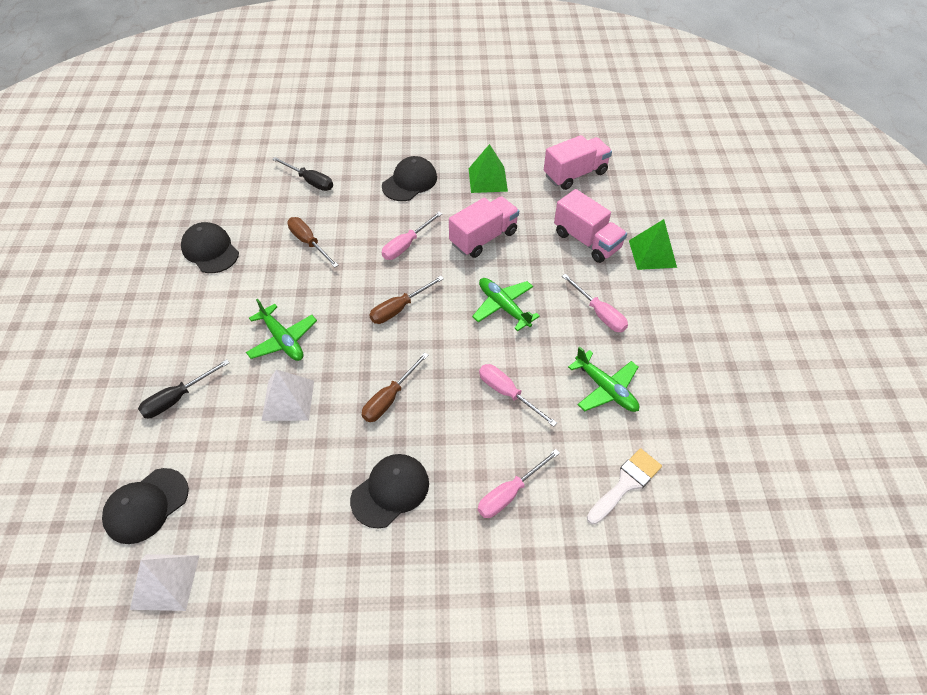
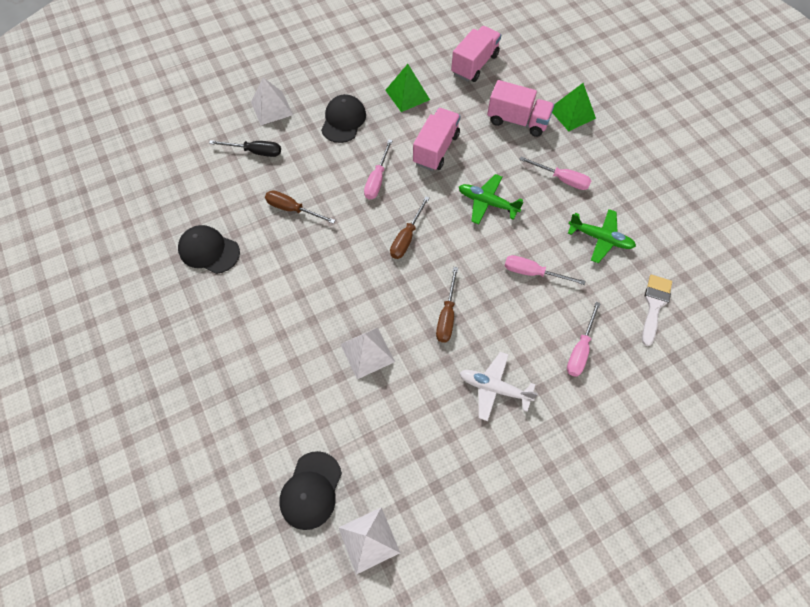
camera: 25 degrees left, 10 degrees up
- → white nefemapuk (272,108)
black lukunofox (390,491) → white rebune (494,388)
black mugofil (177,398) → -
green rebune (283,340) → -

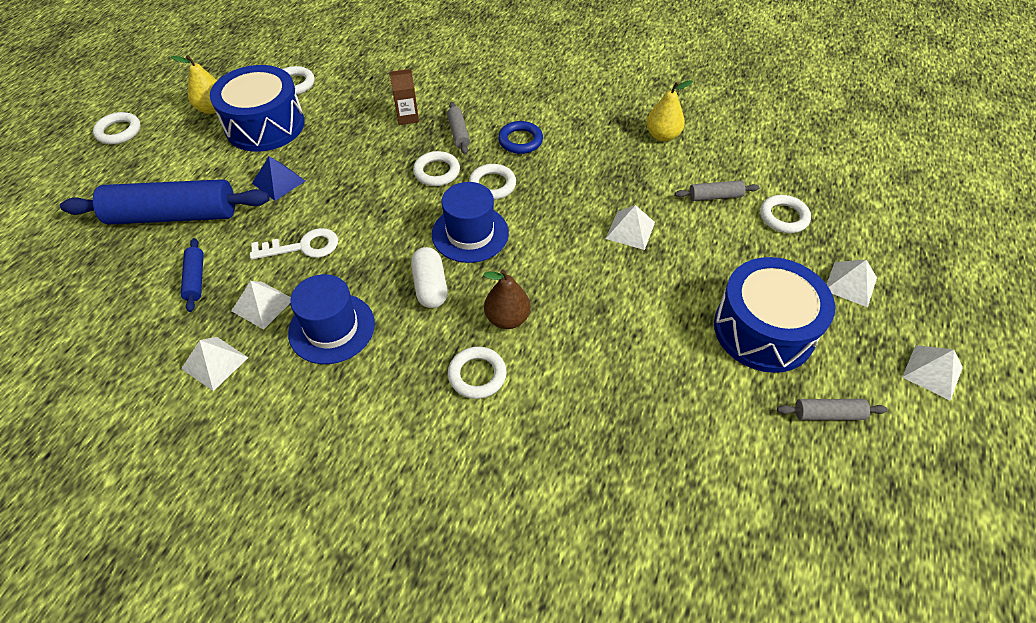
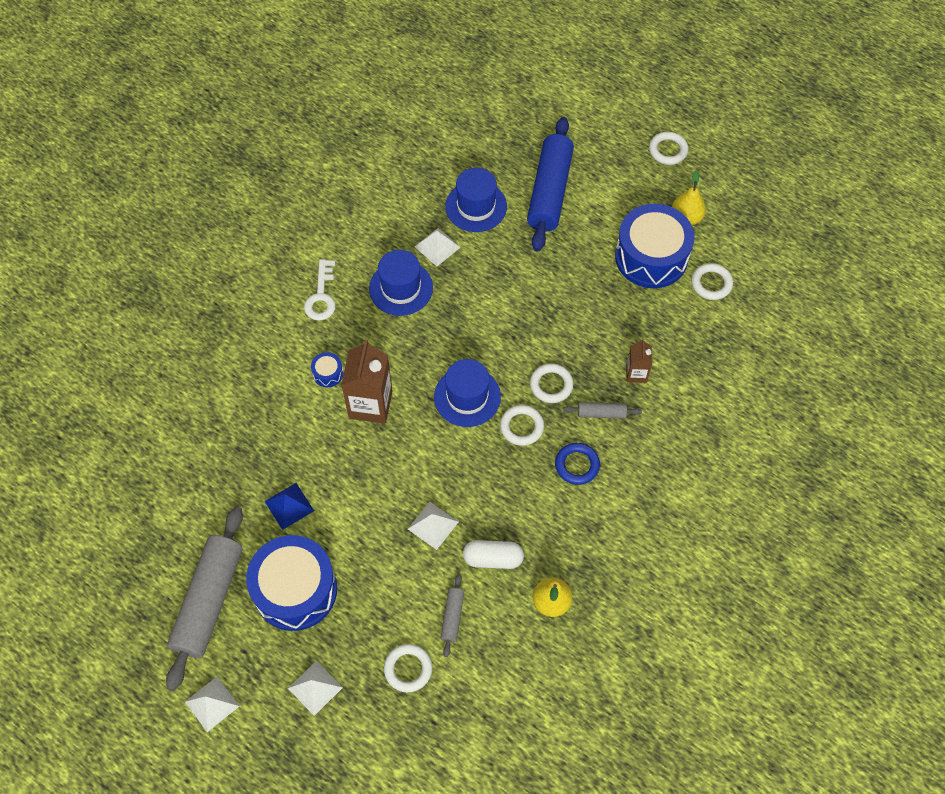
camera: 105 degrees right, 10 degrees up
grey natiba (828,414) → grey natiba (209,601), x2.27
blue nefemapuk (278,181) → blue nefemapuk (289,506), move
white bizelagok (303,247) → white bizelagok (321,296), move
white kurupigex (477,375) → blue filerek (328,373)
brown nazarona (507,318) → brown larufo (370,404)
blue natiba (196,279) → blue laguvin (476,206)
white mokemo (430,286) → white mokemo (493,558), move
white nefemapuk (214,363) → -

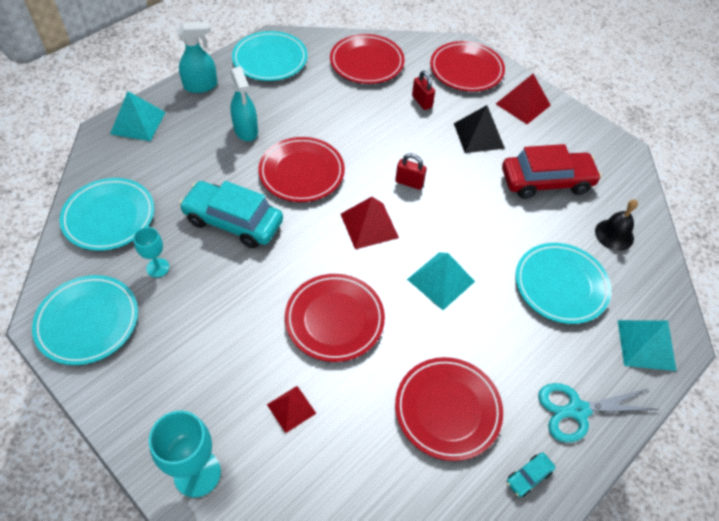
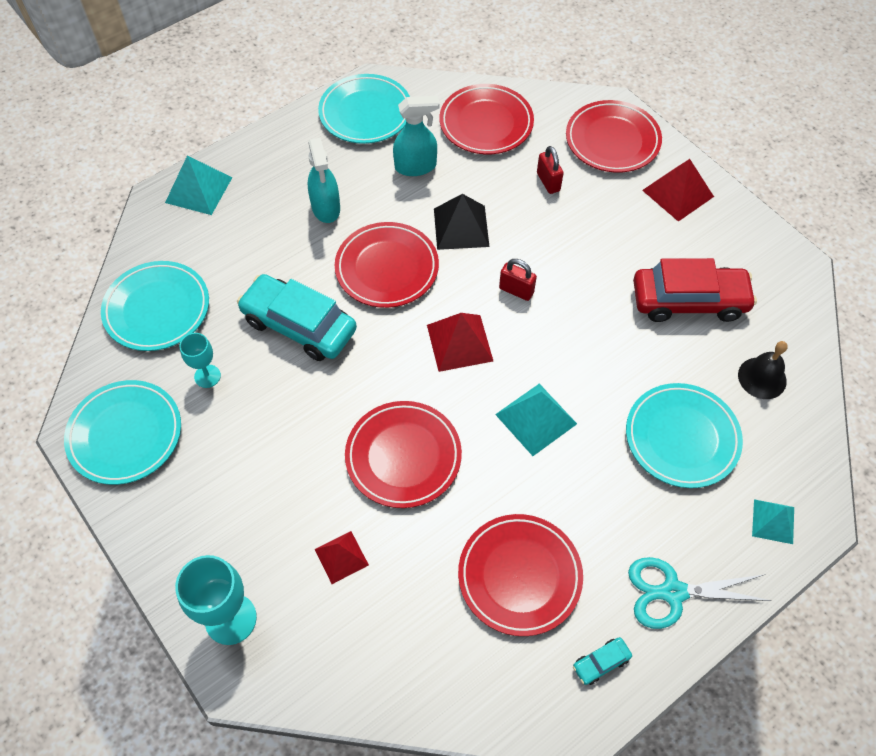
camera: 10 degrees right, 5 degrees up
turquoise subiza (201,86) → turquoise subiza (416,166), move
black nefemapuk (479,135) → black nefemapuk (461,227), move
turquoise nefemapuk (646,345) → turquoise nefemapuk (773,521), x0.65

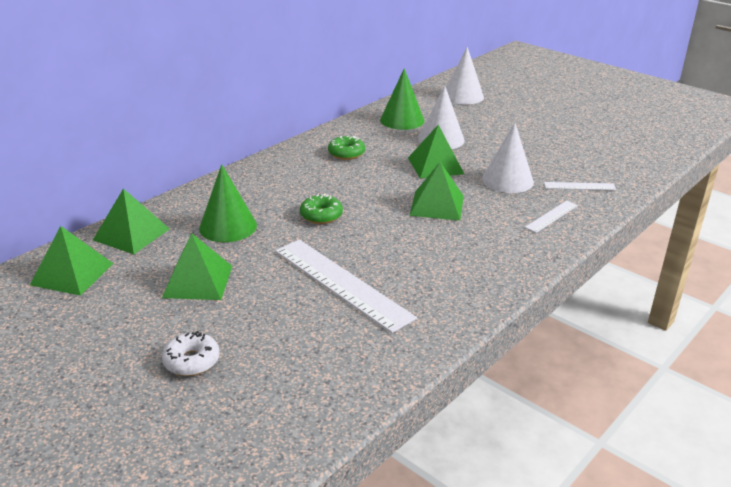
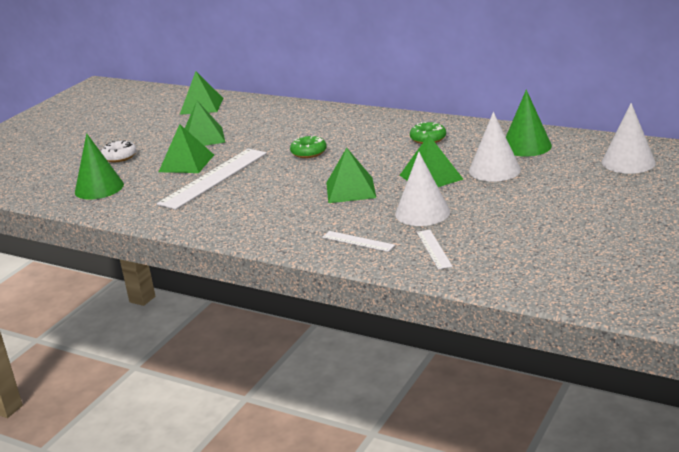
camera: 80 degrees right, 5 degrees down
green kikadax (228,226) → green kikadax (99,188), move
green nefemapuk (131,234) → green nefemapuk (186,163), move

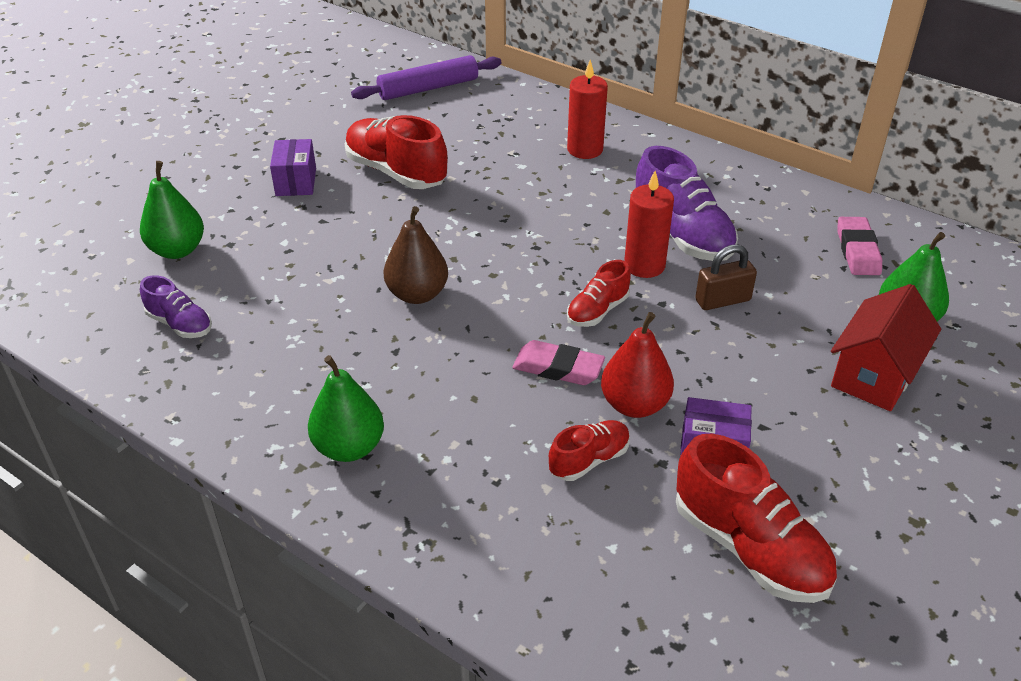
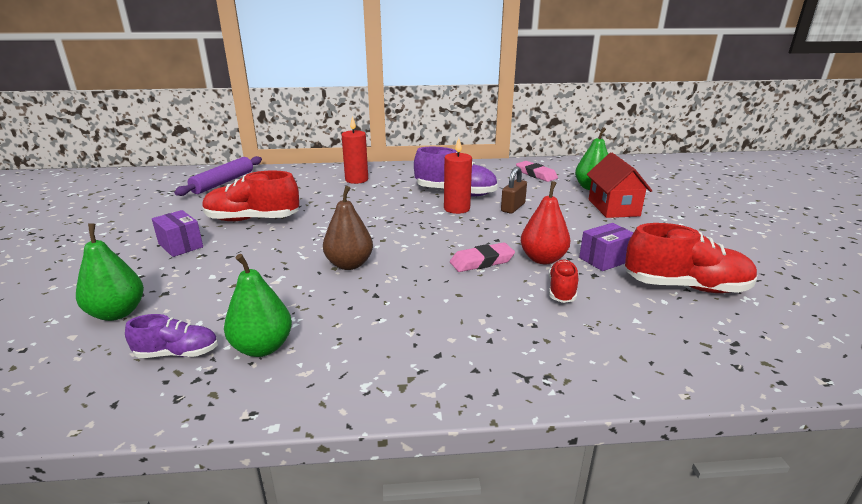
camera: 40 degrees left, 15 degrees down
green nazarona (349,447) → green nazarona (262,347), move
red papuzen (597,311) → -

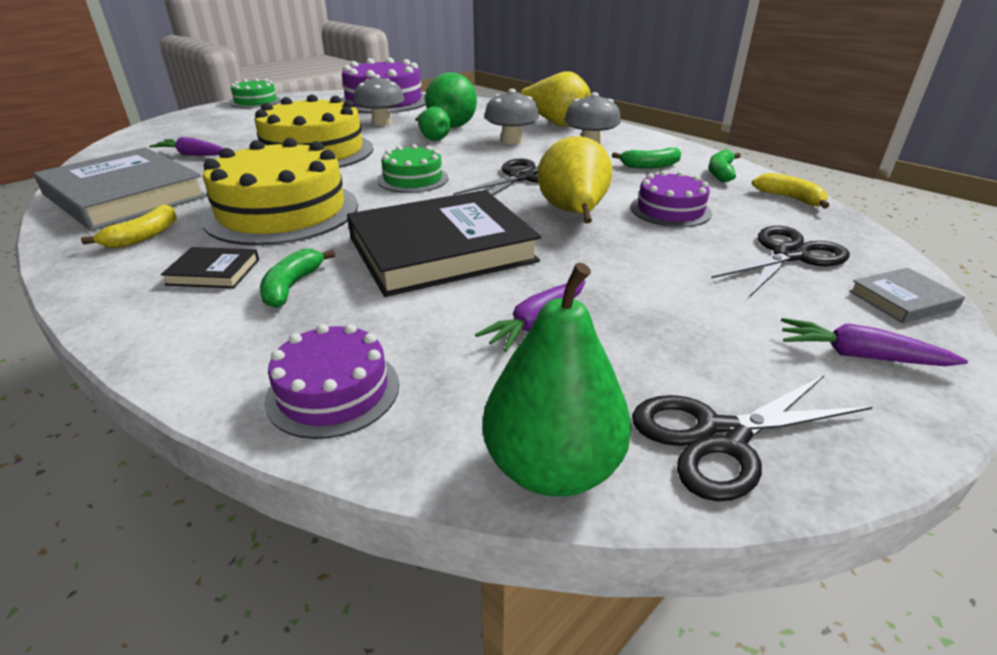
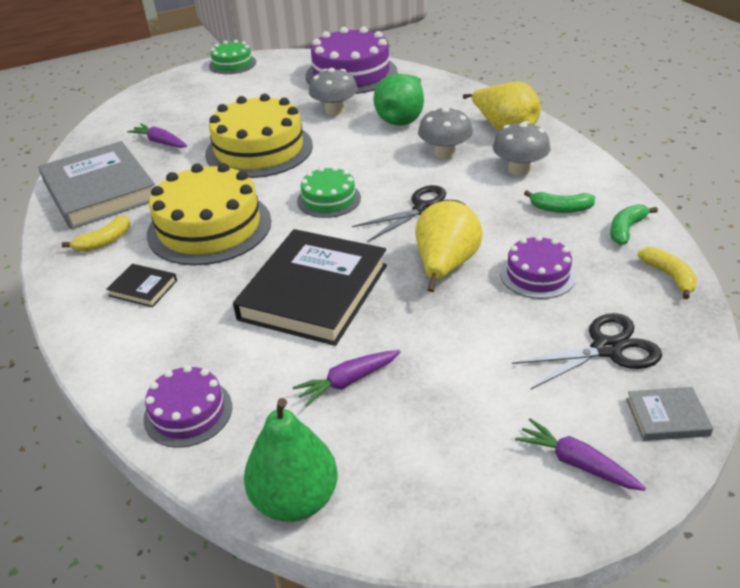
camera: 20 degrees right, 5 degrees up
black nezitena (441,250) → black nezitena (314,292), 60 degrees counterclockwise
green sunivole (292,286) → -
green nazarona (433,138) → -
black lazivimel (721,437) → -

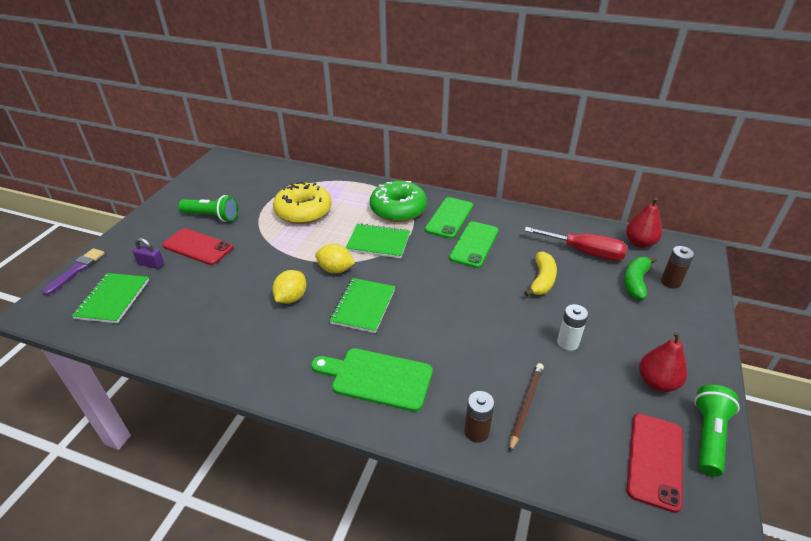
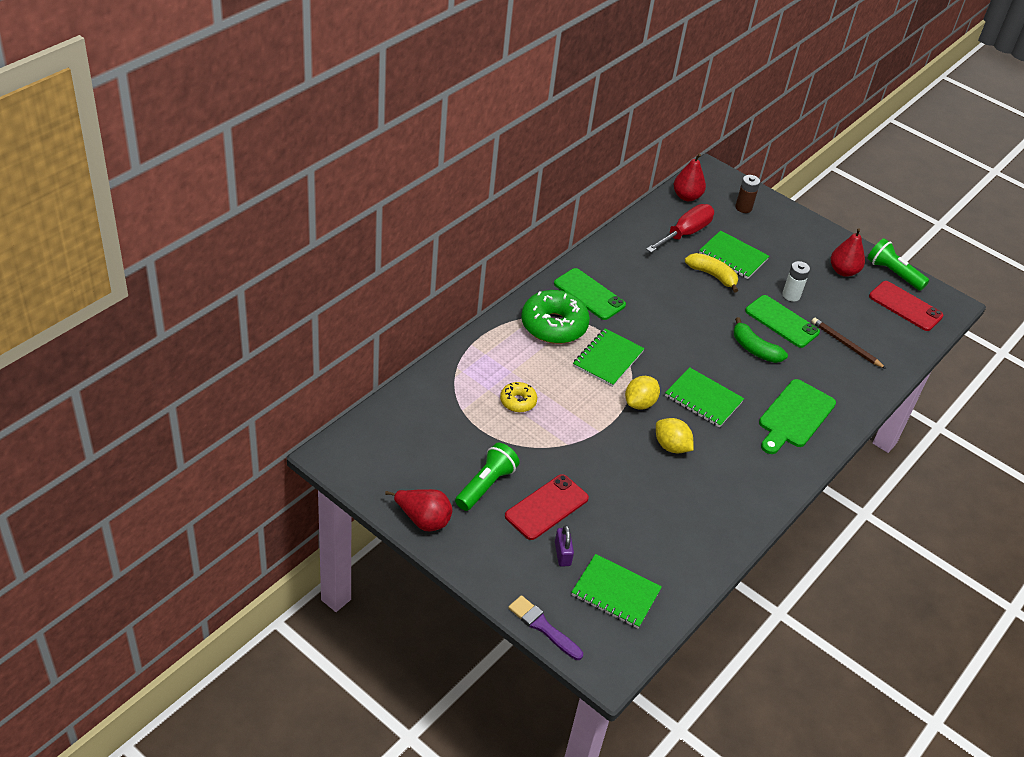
camera: 75 degrees left, 5 degrees up
- → red nazarona (423,520)
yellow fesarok (303,211) → yellow fesarok (518,401), x0.51
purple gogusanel (151,264) → purple gogusanel (562,554), 45 degrees counterclockwise
- → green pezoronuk (733,256)
green sunivole (635,282) → green sunivole (754,349), move
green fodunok (474,244) → green fodunok (781,322), move
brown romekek (476,432) → -

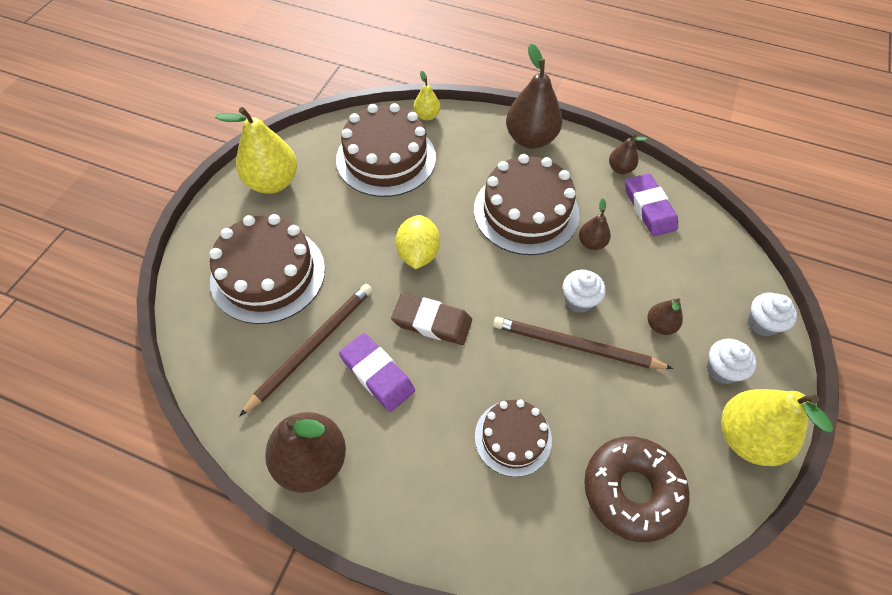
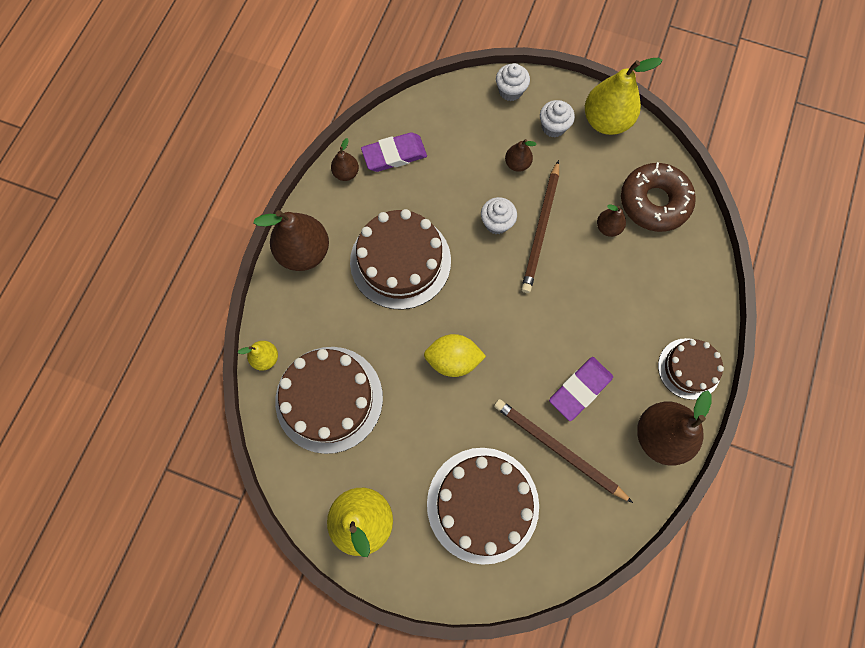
camera: 90 degrees left, 15 degrees up
brown nazarona (591,243) → brown nazarona (608,227), move
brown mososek (513,437) → brown mososek (689,368), move
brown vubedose (432,322) → -

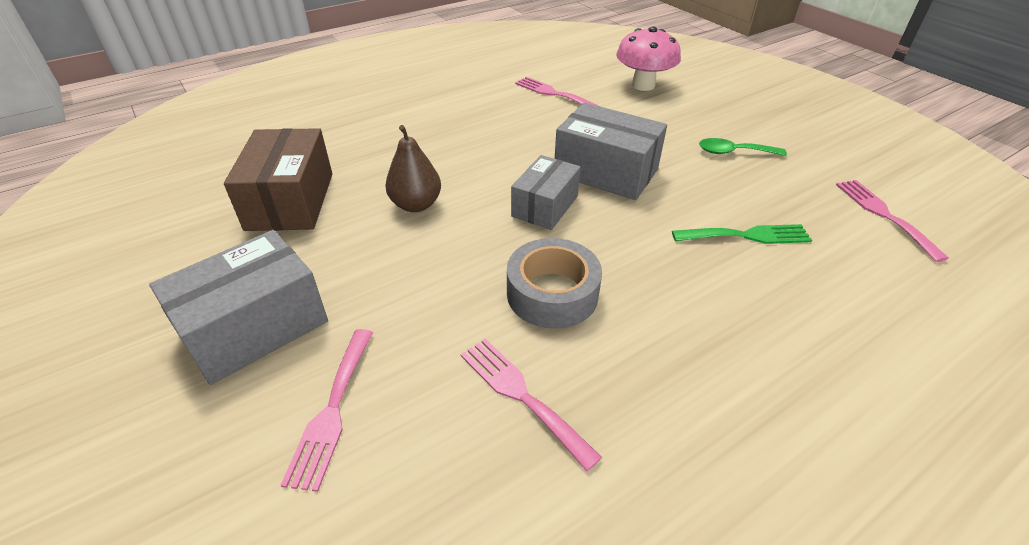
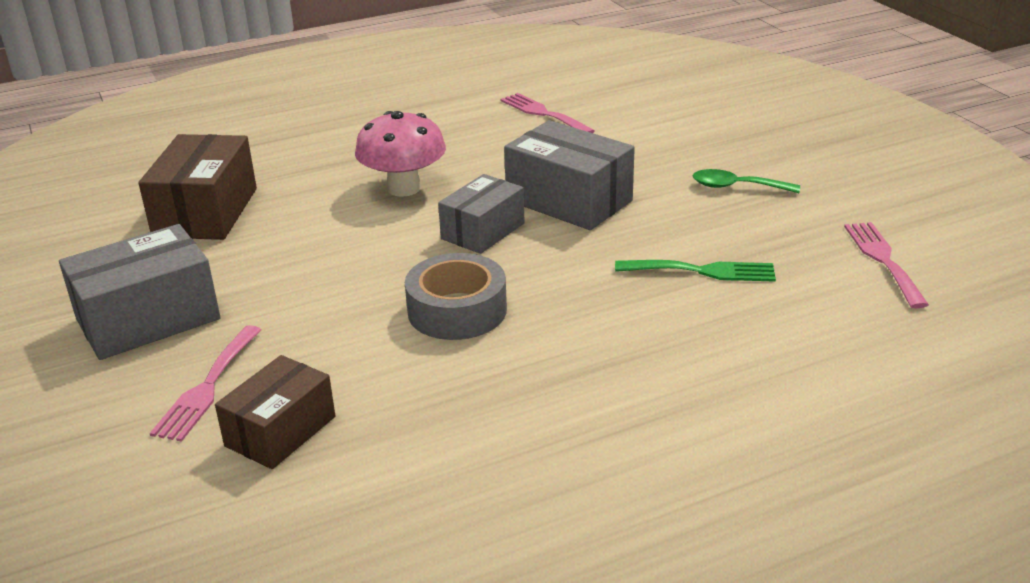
camera: 10 degrees right, 10 degrees down
- → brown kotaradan (280,431)
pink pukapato (643,85) → pink pukapato (404,188), move
brown nazarona (416,205) → -
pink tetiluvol (521,395) → -

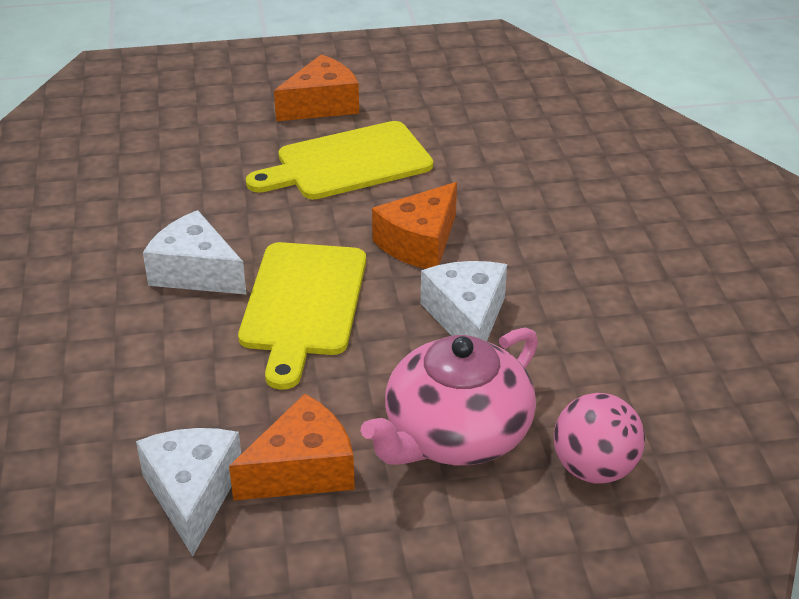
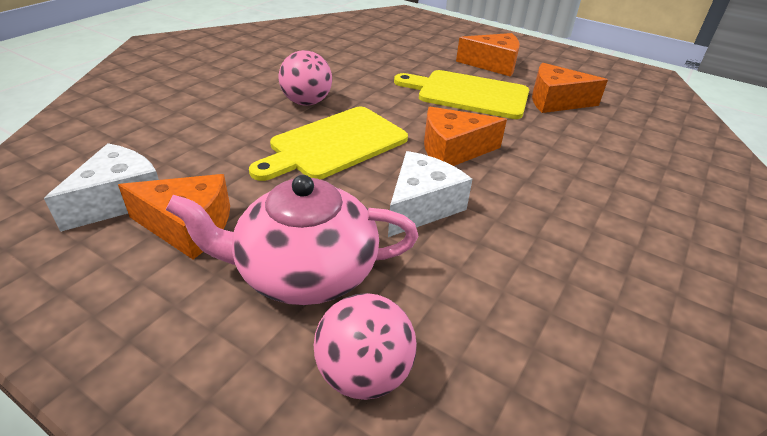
camera: 40 degrees right, 0 degrees up
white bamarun (195,272) → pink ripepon (306,102)
- → orange bamarun (555,101)

